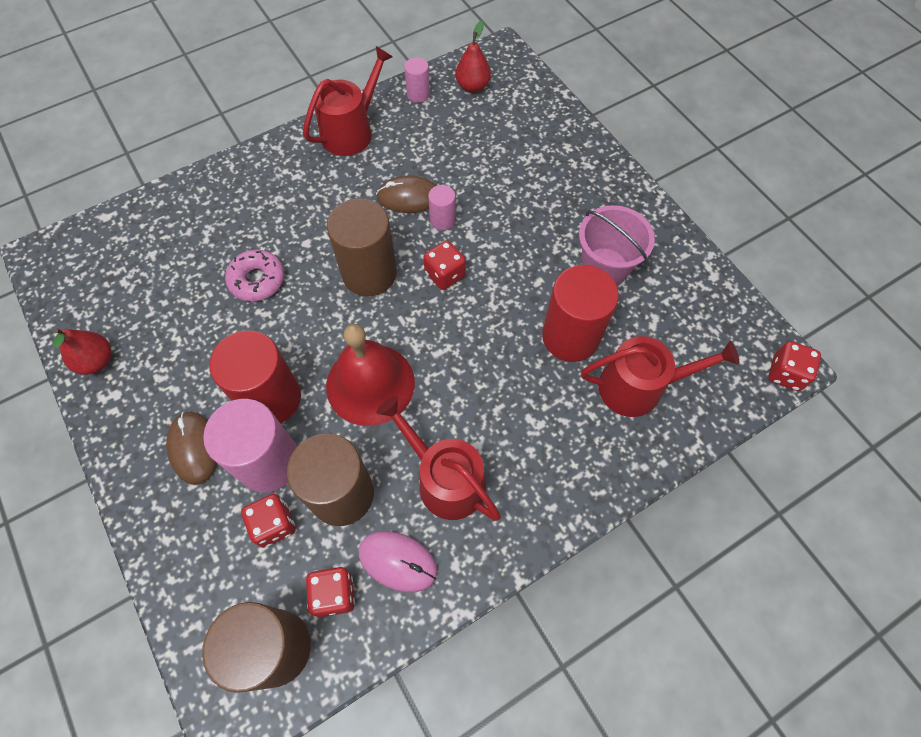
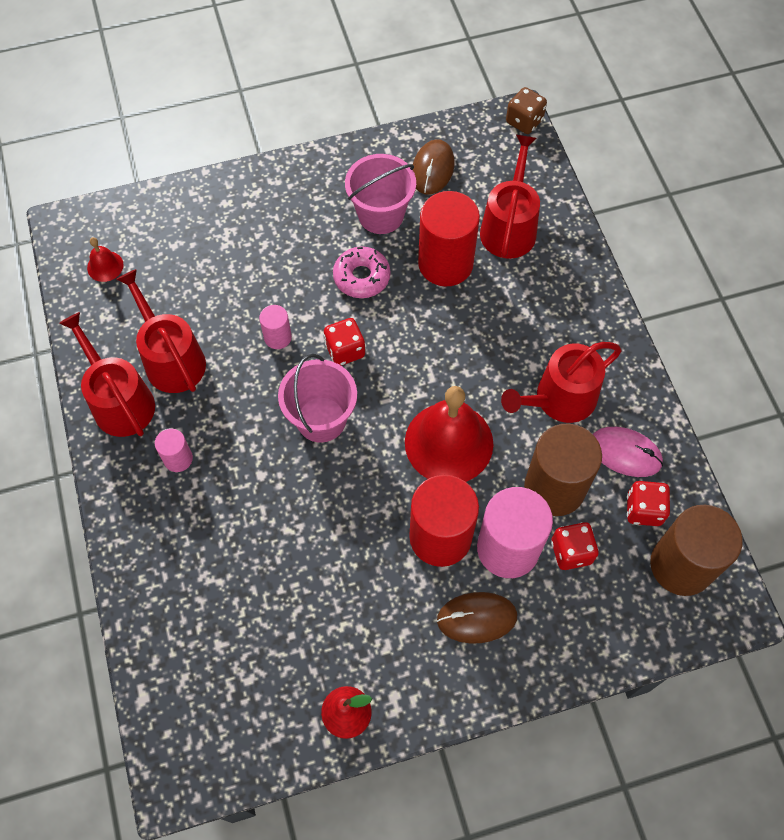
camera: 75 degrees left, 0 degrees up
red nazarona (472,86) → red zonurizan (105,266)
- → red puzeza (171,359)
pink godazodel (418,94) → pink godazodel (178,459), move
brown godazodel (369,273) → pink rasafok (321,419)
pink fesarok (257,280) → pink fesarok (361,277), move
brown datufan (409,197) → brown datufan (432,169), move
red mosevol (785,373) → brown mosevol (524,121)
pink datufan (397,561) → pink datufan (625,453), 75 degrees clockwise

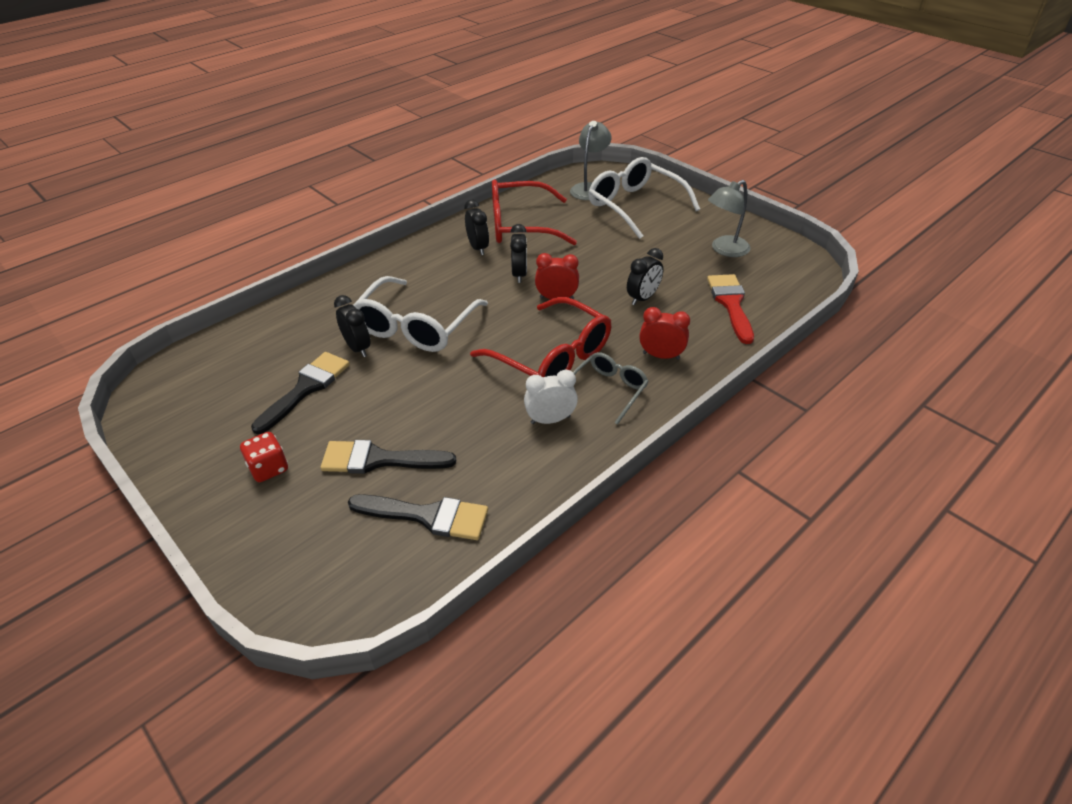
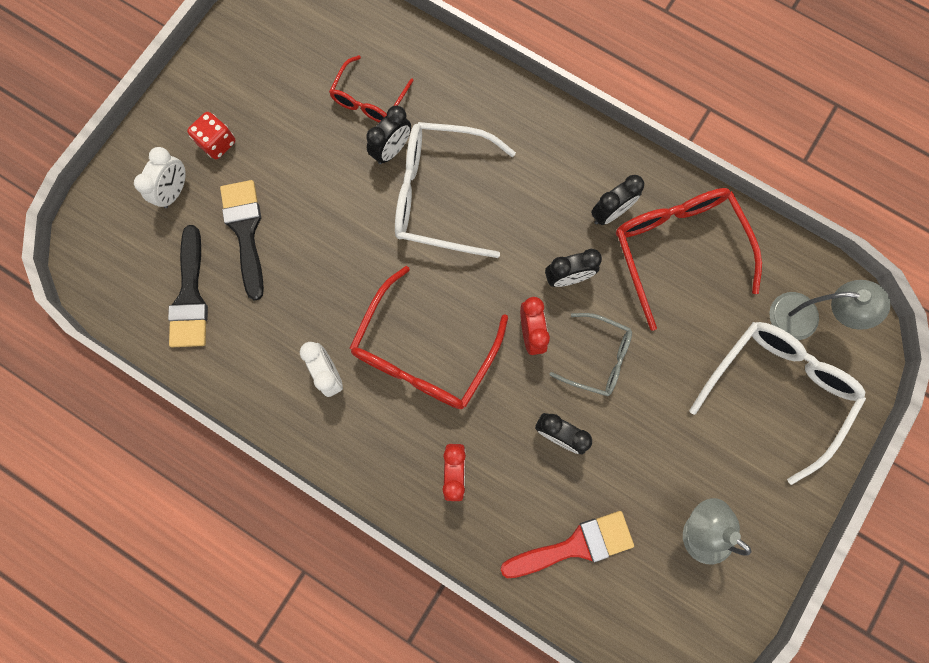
camera: 75 degrees right, 35 degrees up
- → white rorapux (175,191)
- → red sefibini (369,99)
grey sefibini (608,390) → grey sefibini (598,358), move
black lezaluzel (306,388) → -

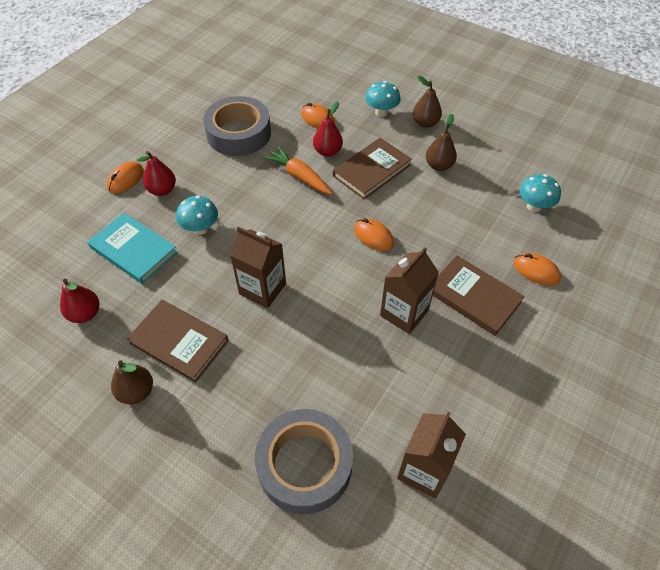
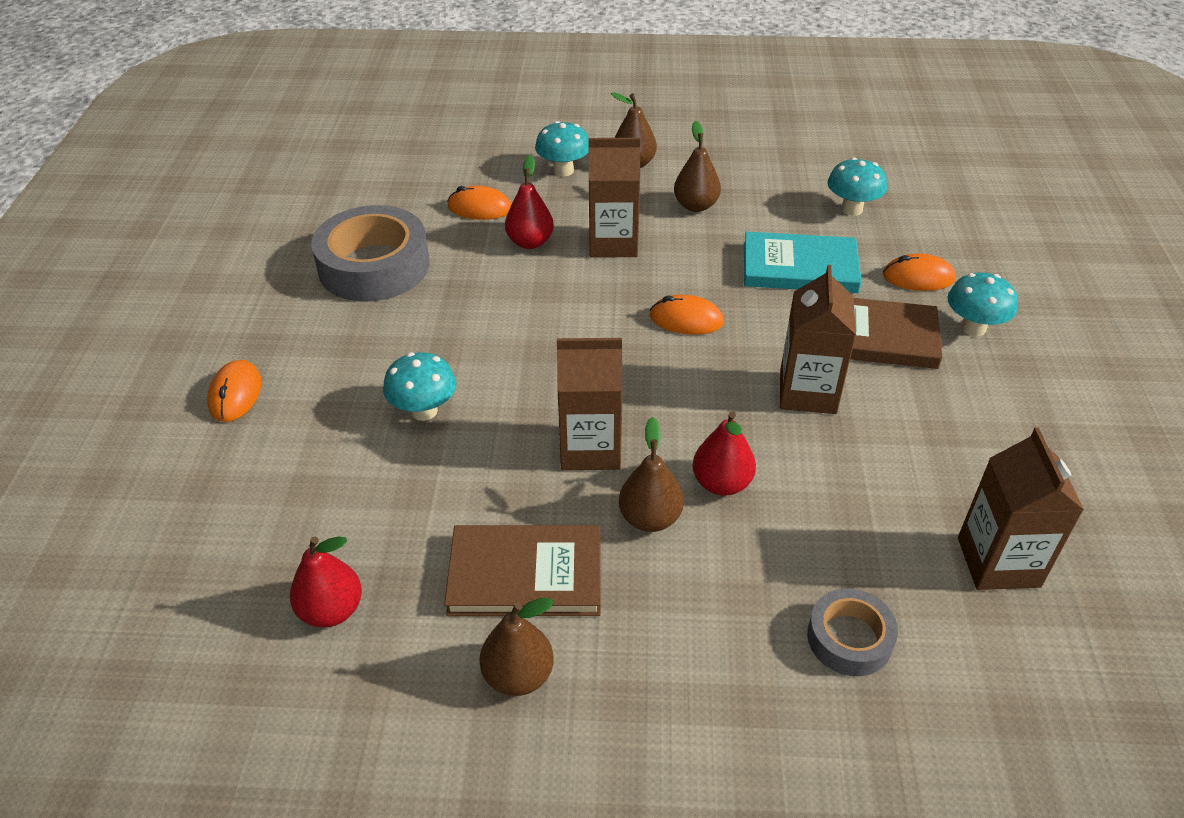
camera: 30 degrees left, 10 degrees down
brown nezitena (372,170) → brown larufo (613,243)
- → brown nazarona (650,518)
red nazarona (162,190) → red nazarona (721,483), move
turquoise nezitena (134,250) → turquoise nezitena (799,267), move
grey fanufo (305,465) → grey fanufo (849,638), x0.53
- → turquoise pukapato (973,328)
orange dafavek (299,176) → -

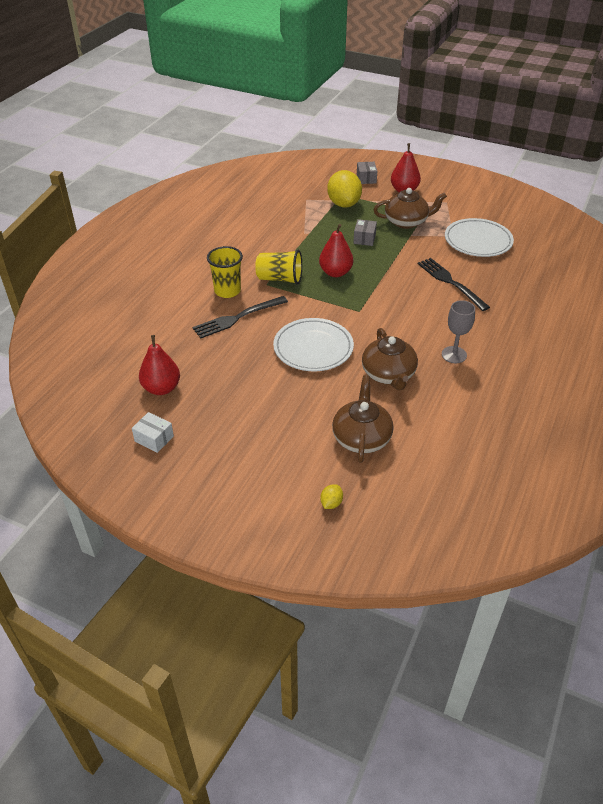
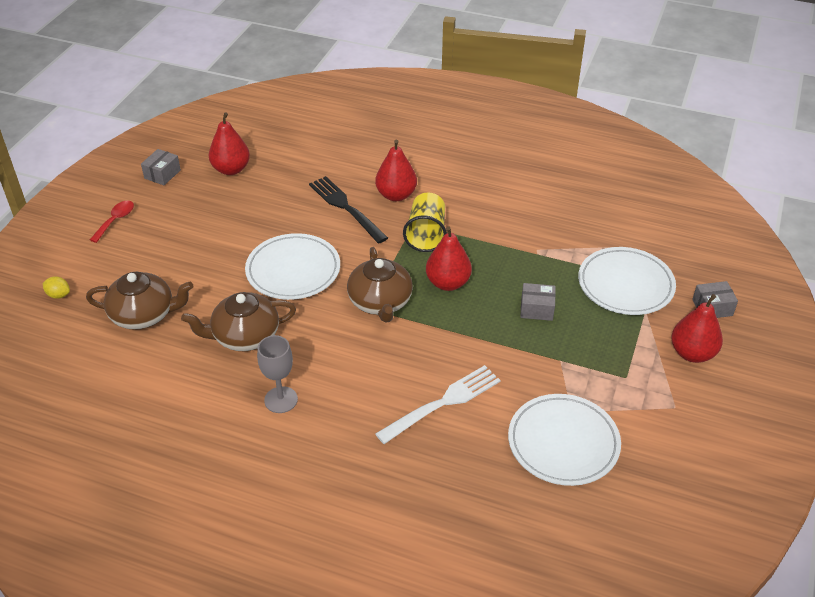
camera: 85 degrees right, 0 degrees up
- → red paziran (116,220)
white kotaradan (154,439) → grey kotaradan (162,174)
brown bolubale (406,222) → brown bolubale (380,302), move
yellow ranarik (227,291) → red nazarona (396,195)
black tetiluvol (450,282) → white tetiluvol (443,403)
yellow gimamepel (343,204) → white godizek (625,285)

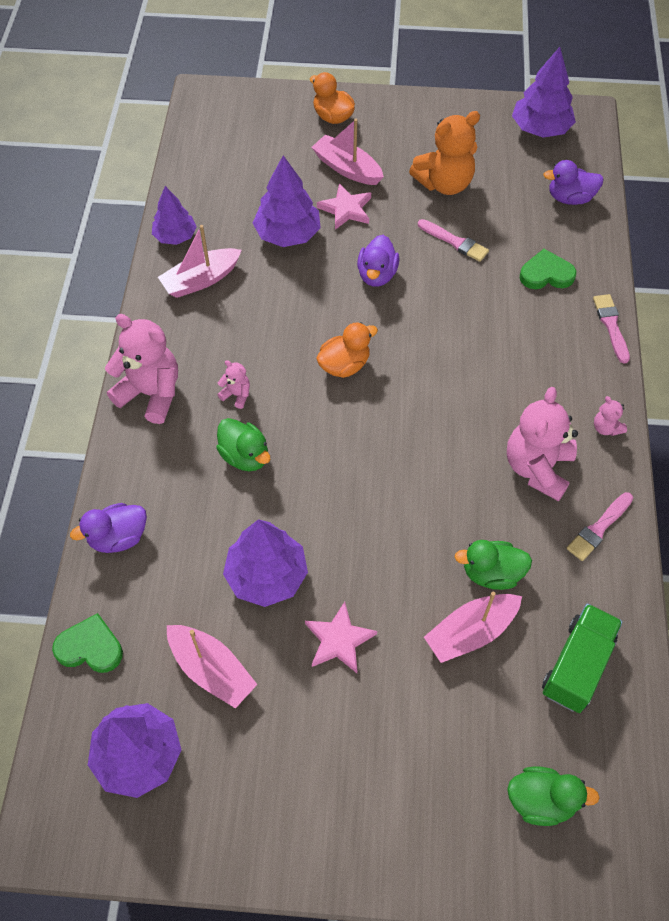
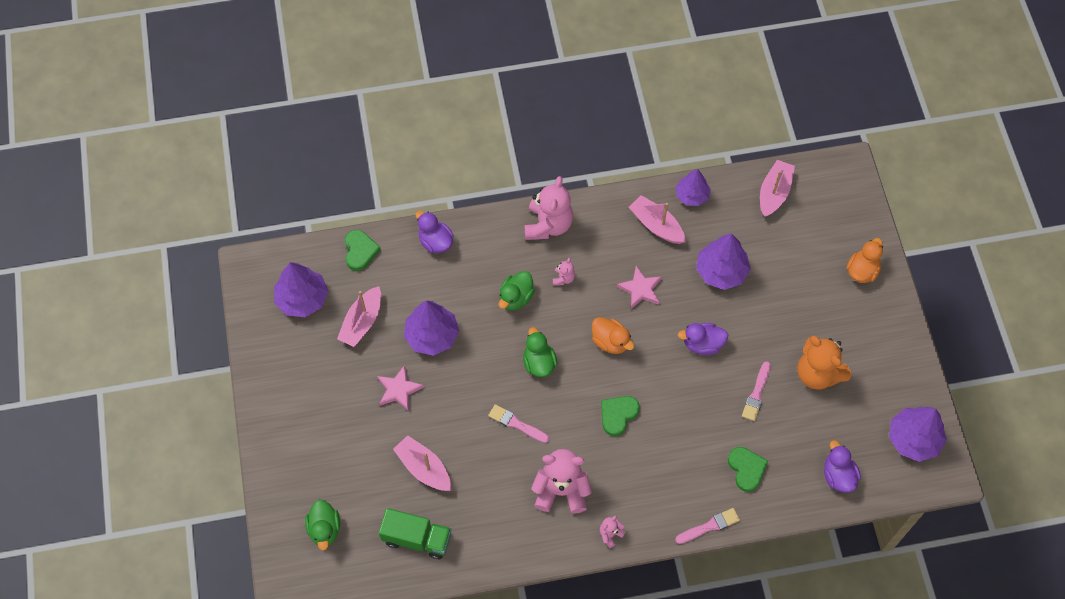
camera: 75 degrees right, 5 degrees up
pink lezaluzel (599,528) → pink lezaluzel (516,424), move
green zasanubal (491,573) → green zasanubal (539,362), move
- → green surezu (618,415)
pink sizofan (346,209) → pink sizofan (640,289), move
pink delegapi (347,168) → pink delegapi (774,193), move

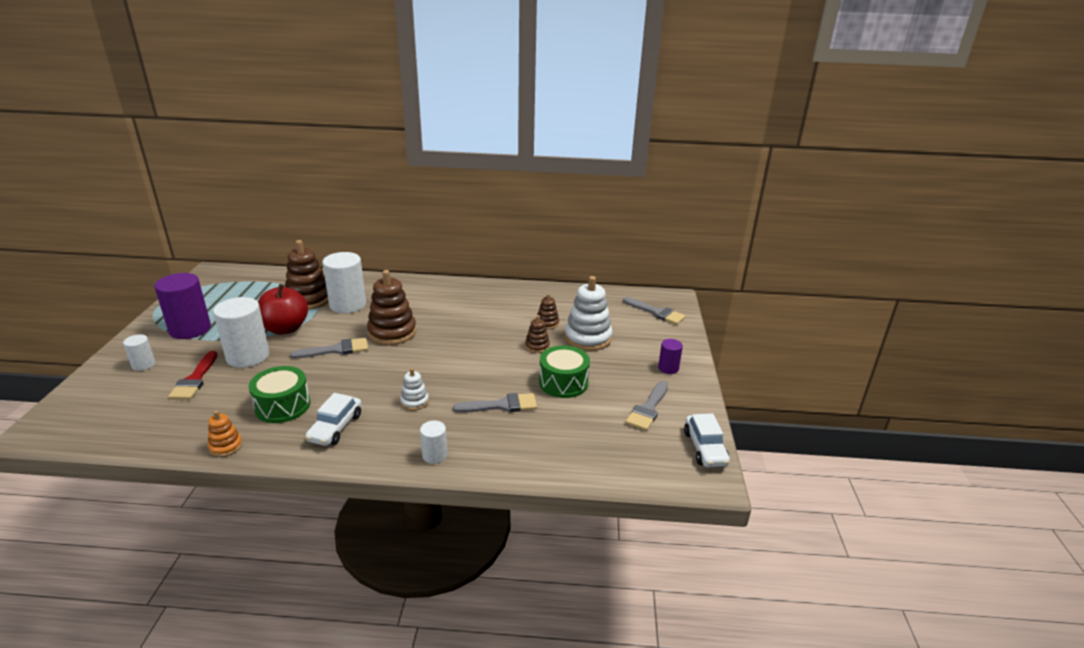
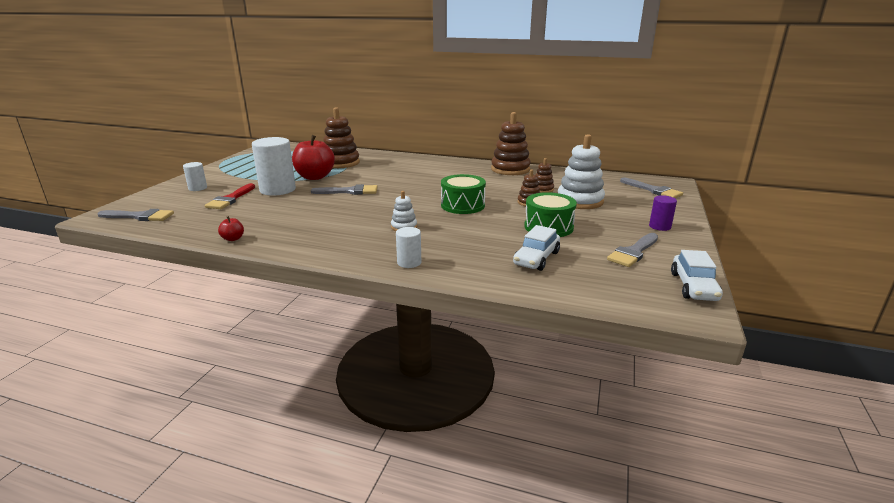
camera: 15 degrees right, 5 degrees down
grey lezaluzel (501,405) → grey lezaluzel (140,216), move
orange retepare (226,446) → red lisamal (233,239)
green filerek (282,406) → green filerek (462,205), move
brown retepare (392,332) → brown retepare (510,169), move
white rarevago (335,427) → white rarevago (536,258), move
purple godazodel (190,329) → -
white godazodel (348,305) → -

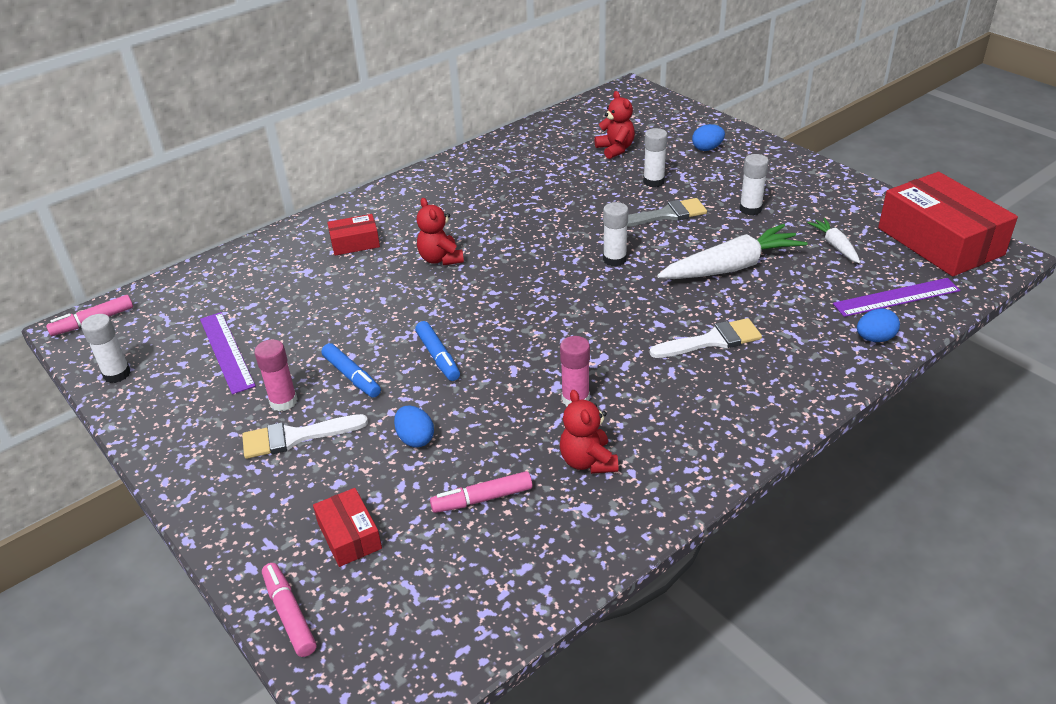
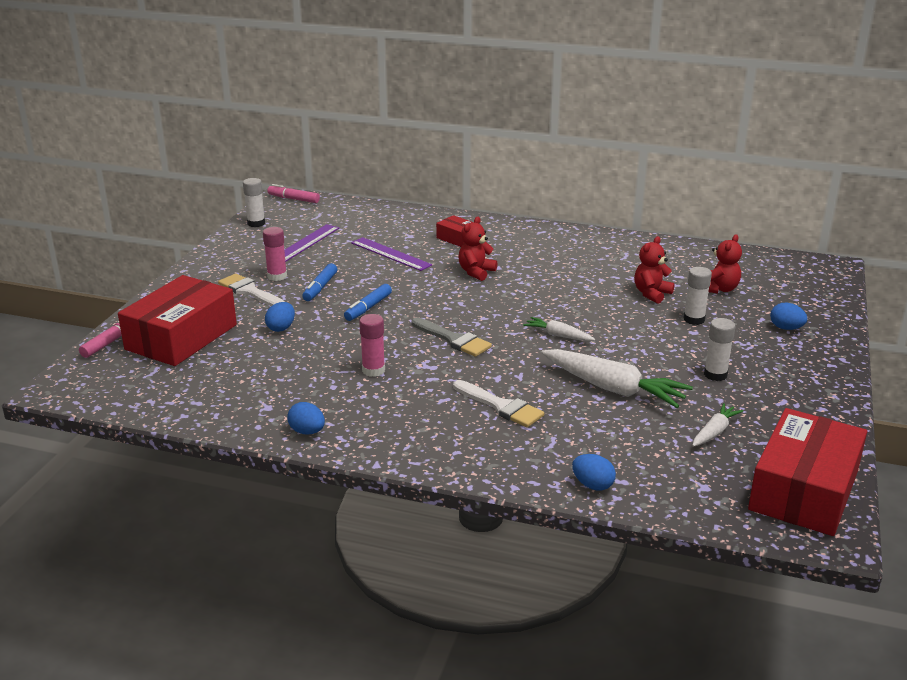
camera: 55 degrees right, 10 degrees down
red kotaradan (349,535) → red kotaradan (181,337), x2.12
- → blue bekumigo (307,431)
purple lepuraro (896,297) → purple lepuraro (390,254), move
grey lezaluzel (665,215) → grey lezaluzel (453,339), move
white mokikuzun (614,259) → white dafavek (558,335)
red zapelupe (588,461) → red zapelupe (651,294), move
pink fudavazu (482,499) → -

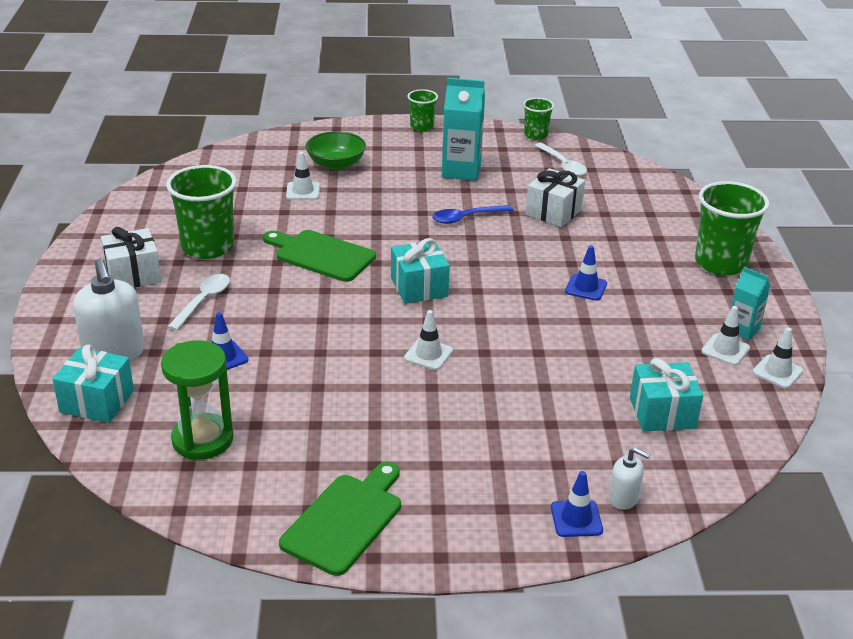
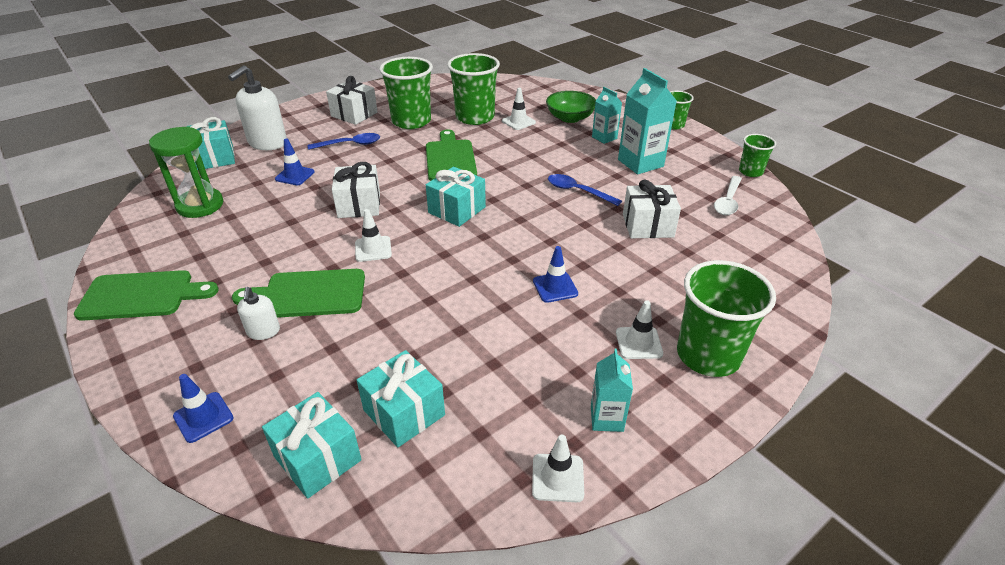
camera: 55 degrees right, 5 degrees up
- → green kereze (308,294)
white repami (623,498) → white repami (263,331), move
- → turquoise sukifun (317,458)
white paziran (203,301) → blue paziran (350,144)
- → white sukifun (359,205)
- → green ranarik (475,117)
- → turquoise larufo (604,138)
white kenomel (725,350) → white kenomel (638,343), move

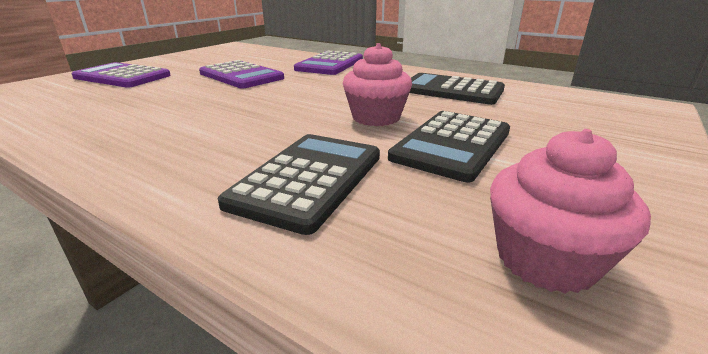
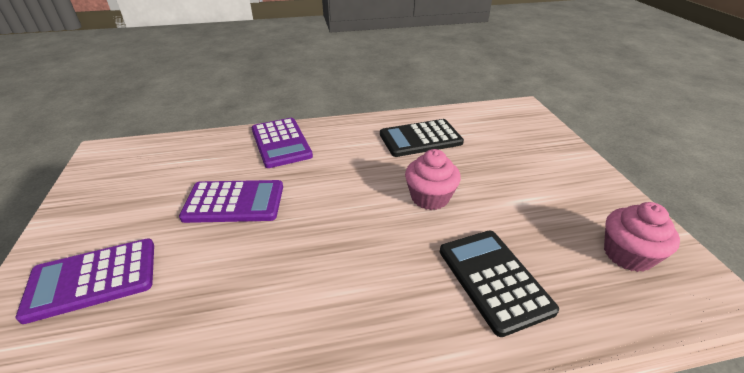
camera: 45 degrees left, 10 degrees up
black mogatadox (452,145) → -

